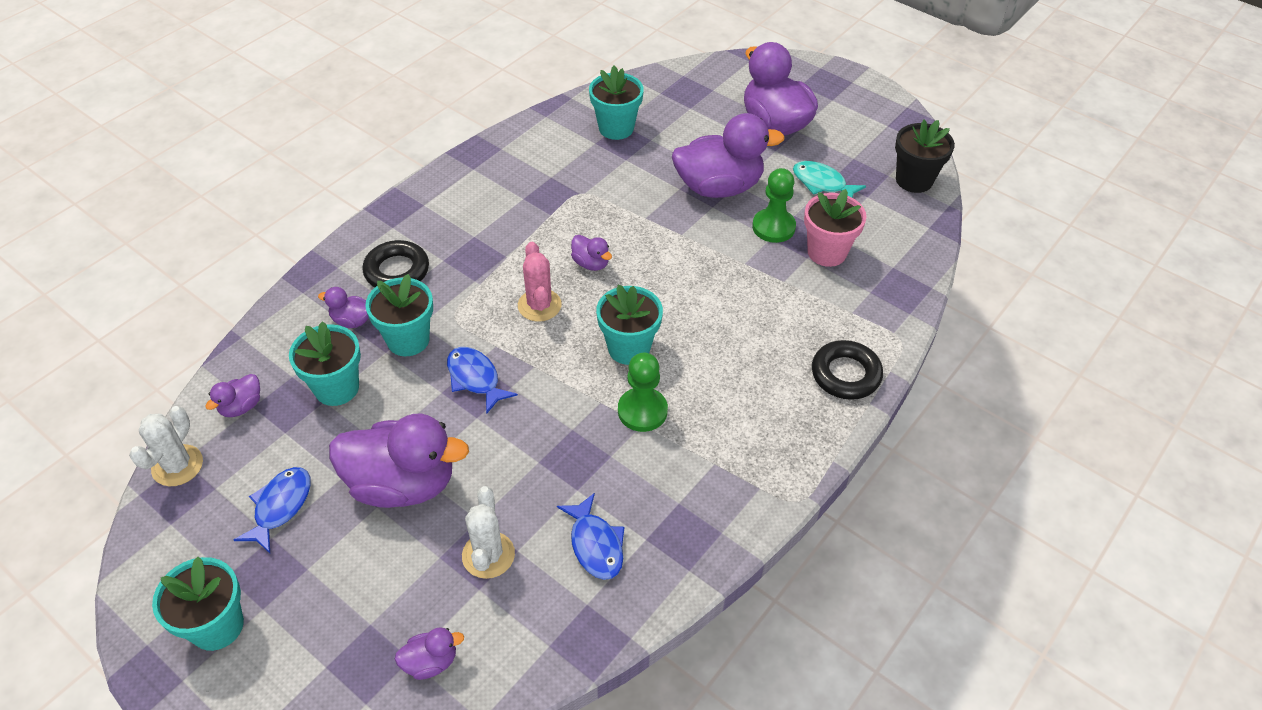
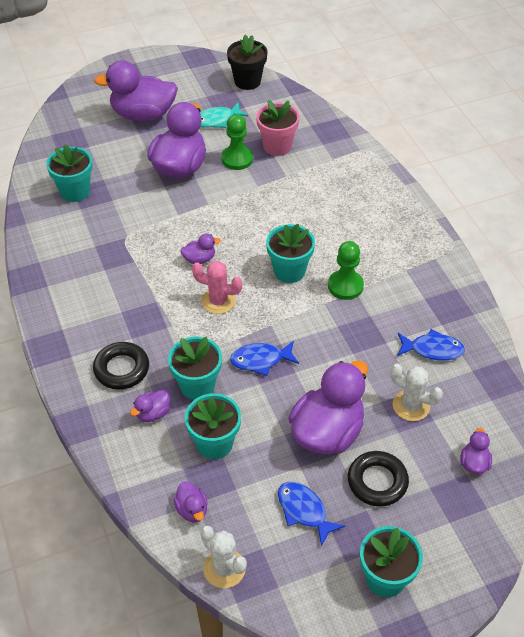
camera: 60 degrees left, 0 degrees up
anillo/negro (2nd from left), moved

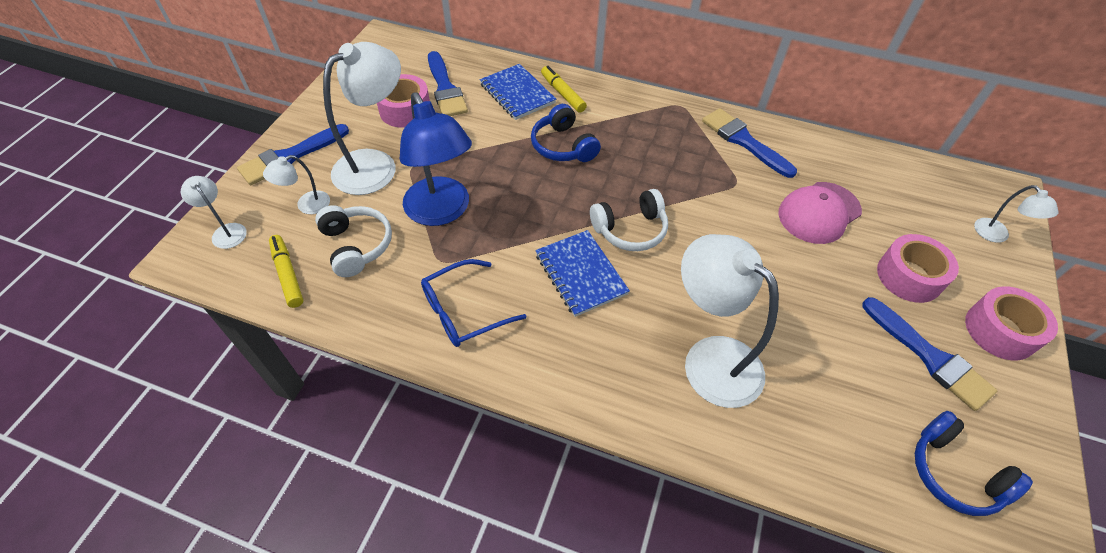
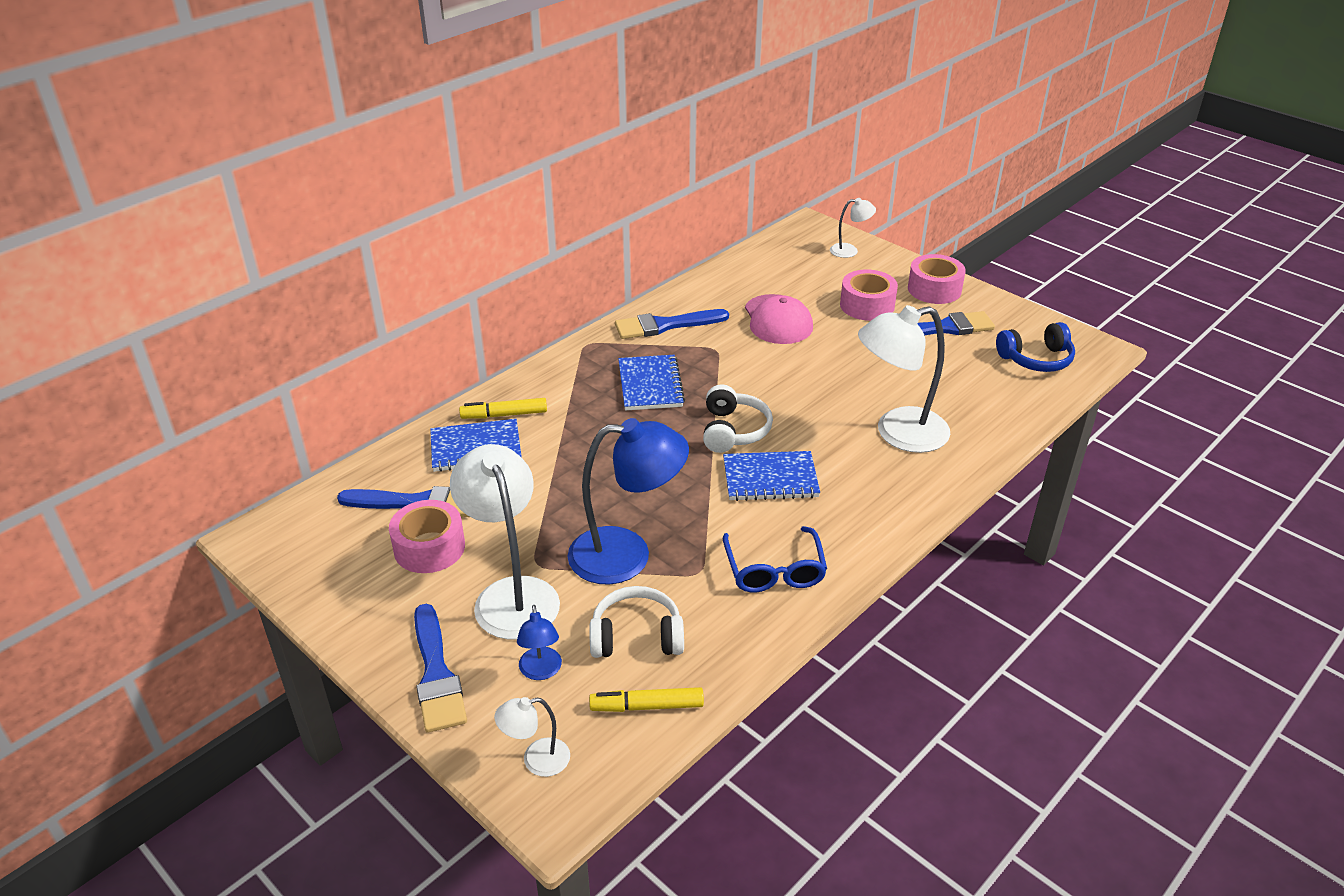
camera: 65 degrees left, 15 degrees down
lámpara/blanco (2nd from left) -> lámpara/azul (1st from left)
none -> cuaderno/azul (2nd from left)
auriculares/azul (1st from left) -> none

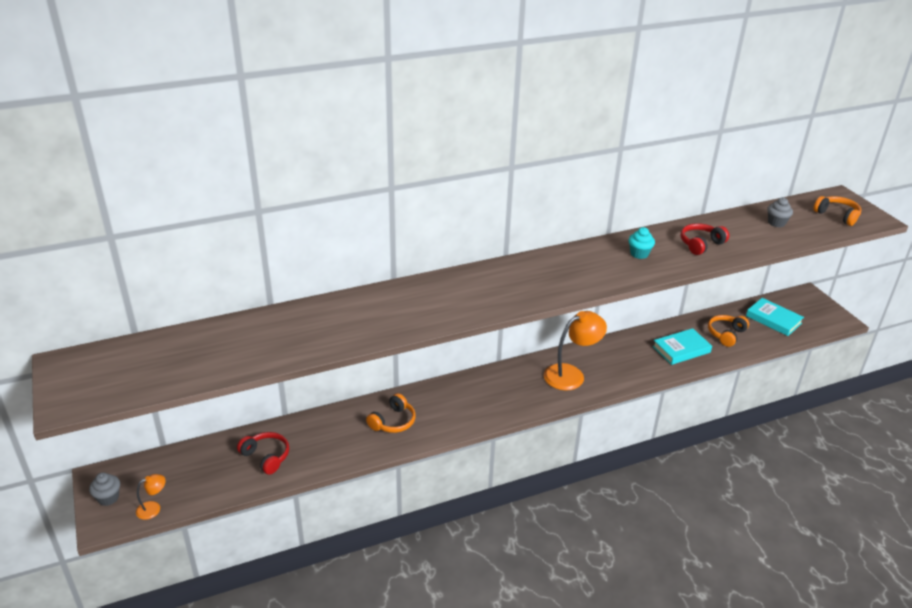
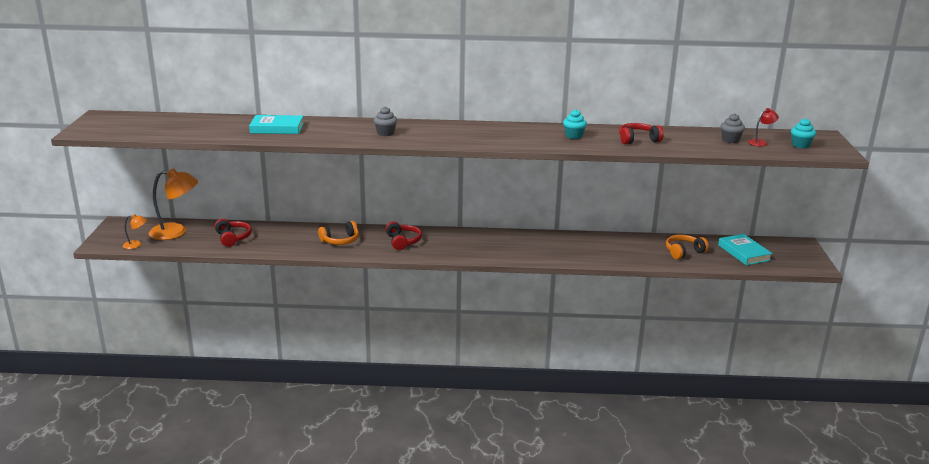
camera: 25 degrees right, 10 degrees down
lámpara/naranja (2nd from left), moved
libro/turquesa (1st from left), moved
magdalena/gris (1st from left), moved
none -> auriculares/rojo (2nd from left)
none -> lámpara/rojo
auriculares/naranja (3rd from left) -> magdalena/turquesa (2nd from left)

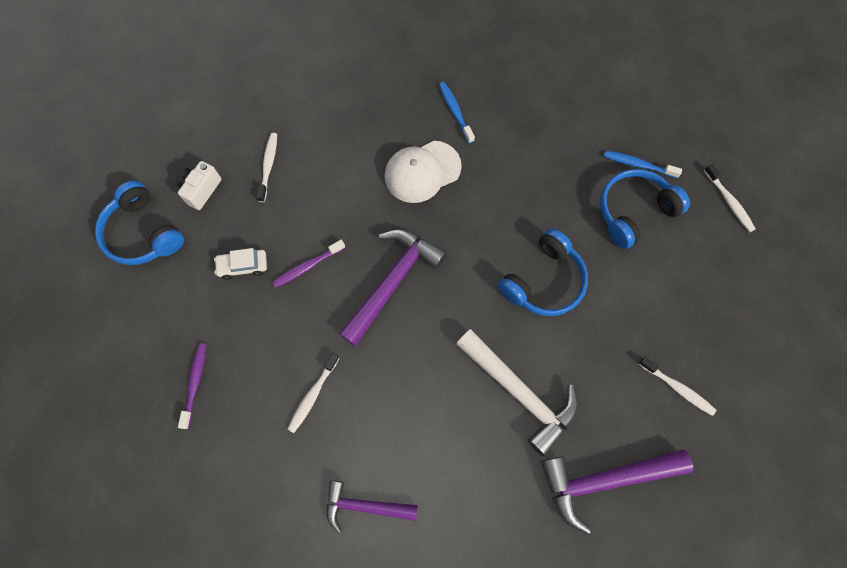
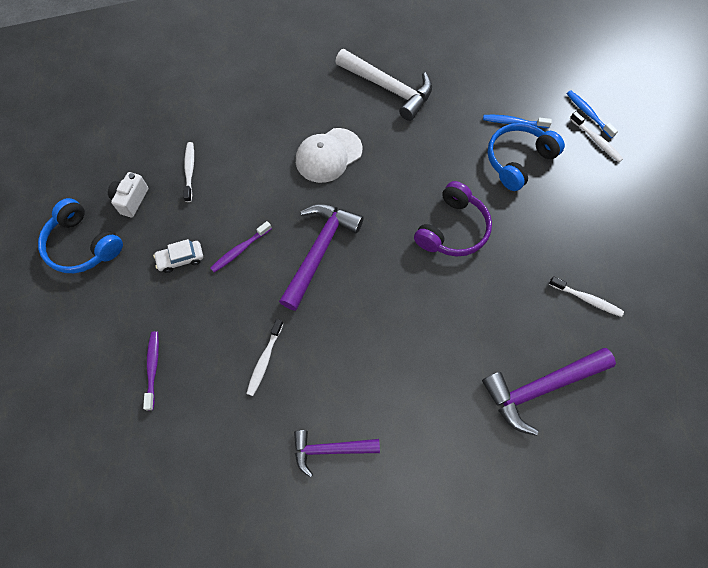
camera: 10 degrees left, 5 degrees down
martillo/blanco, moved
auriculares/azul (2nd from left) -> auriculares/morado
cepillo de dientes/azul (1st from left in the first image) -> cepillo de dientes/azul (2nd from left), moved

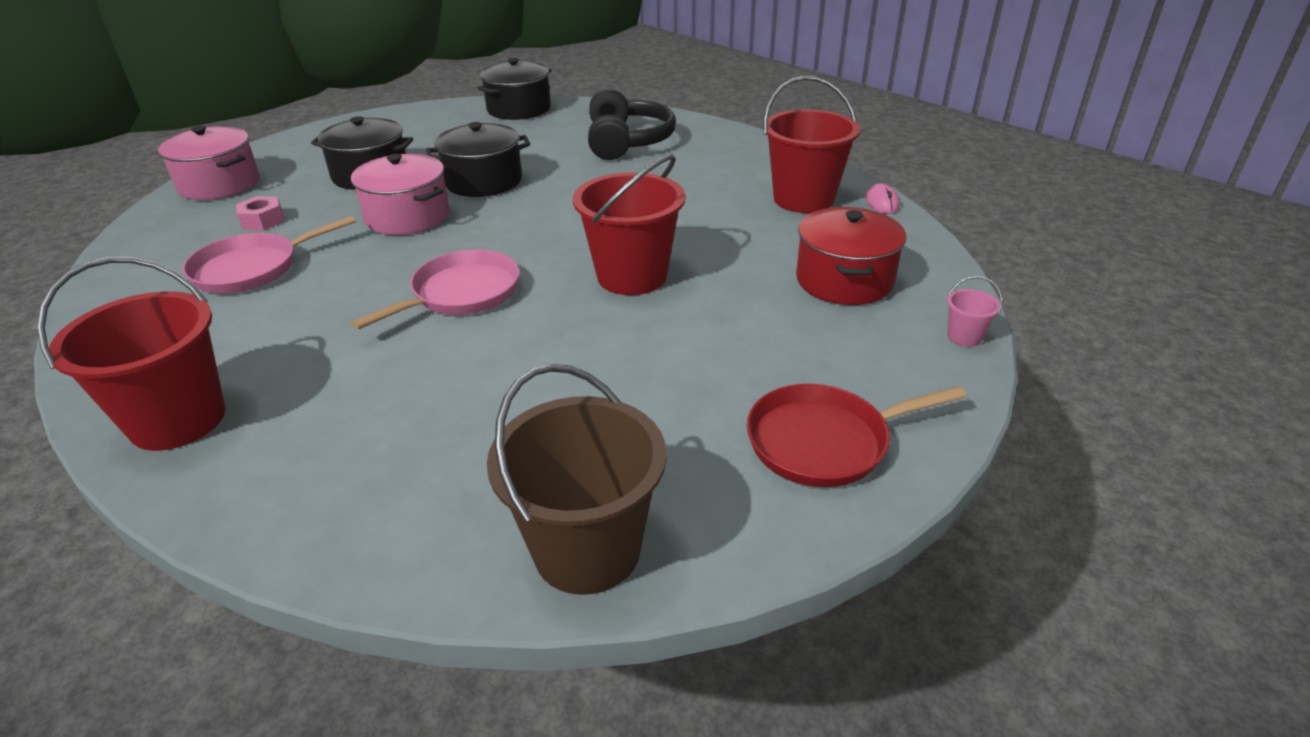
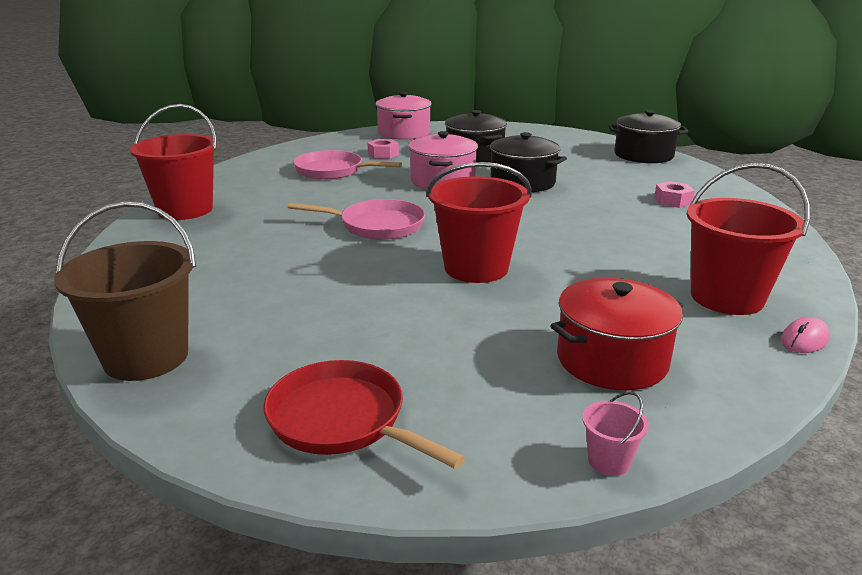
camera: 55 degrees right, 10 degrees down
auriculares/negro -> tuerca/rosa (2nd from left)

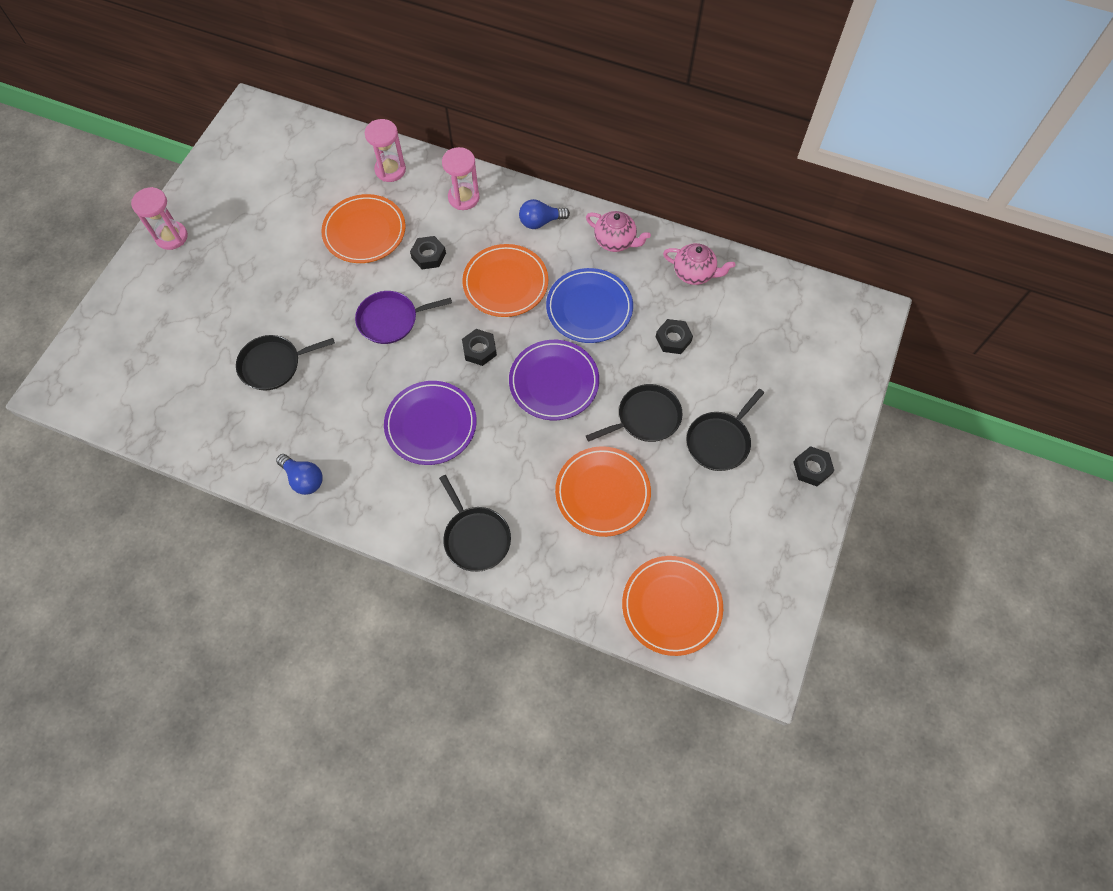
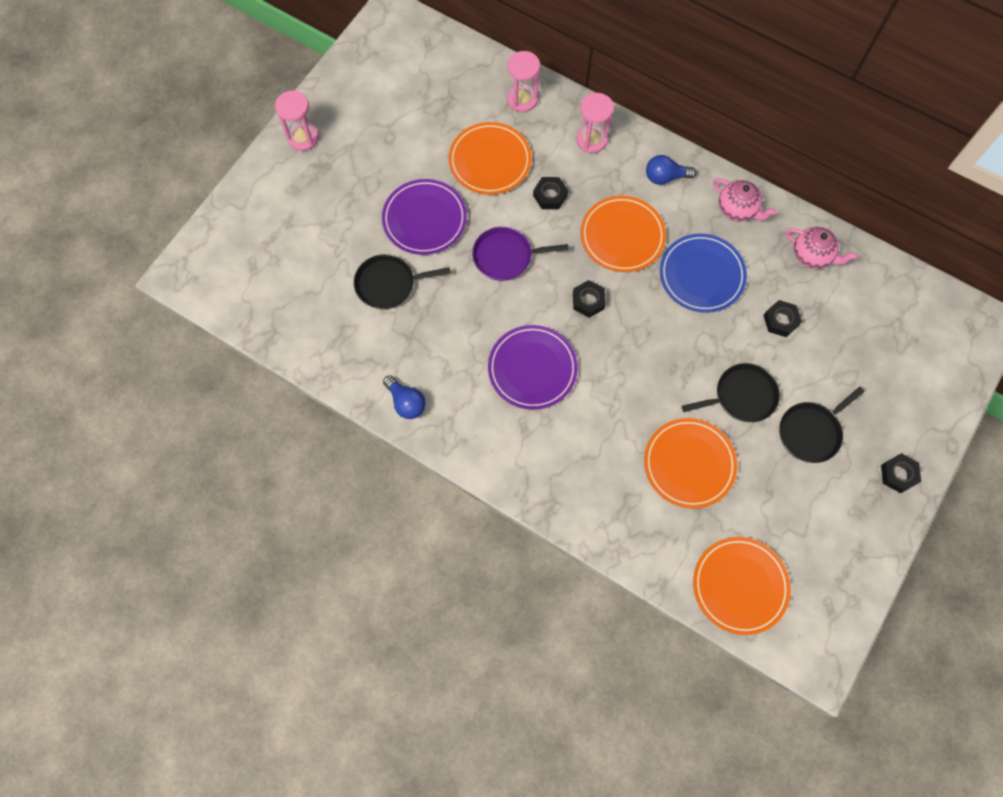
camera: 10 degrees right, 5 degrees up
plato/morado (2nd from left in the first image) -> plato/morado (1st from left), moved
sartén/negro (2nd from left) -> none

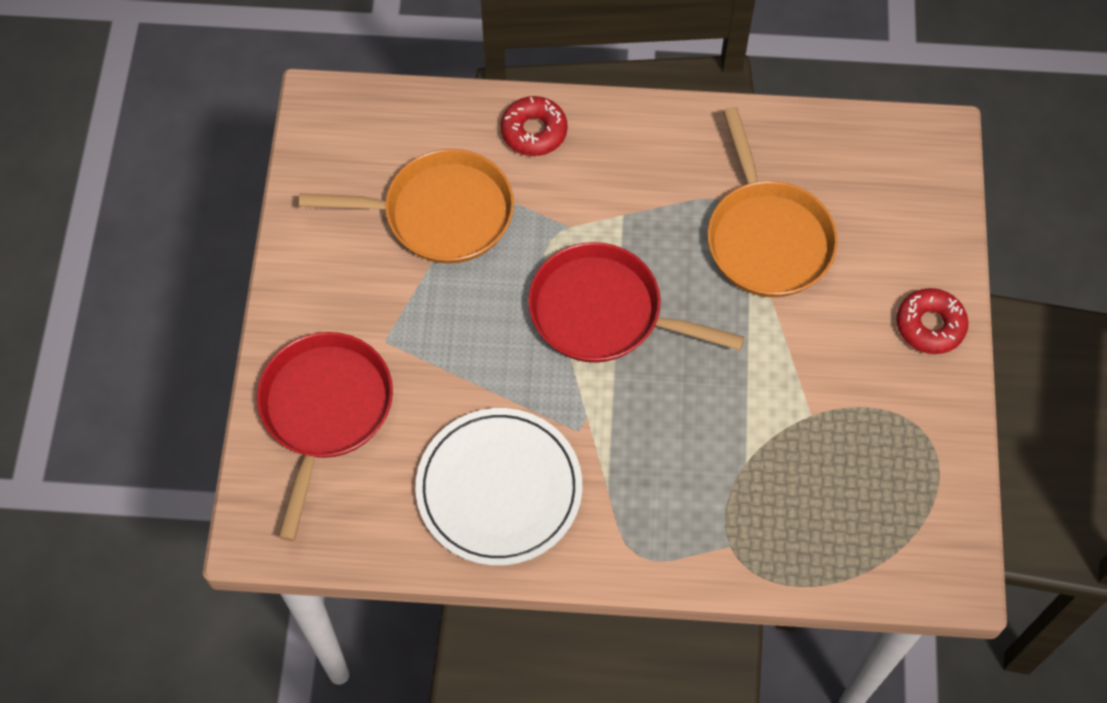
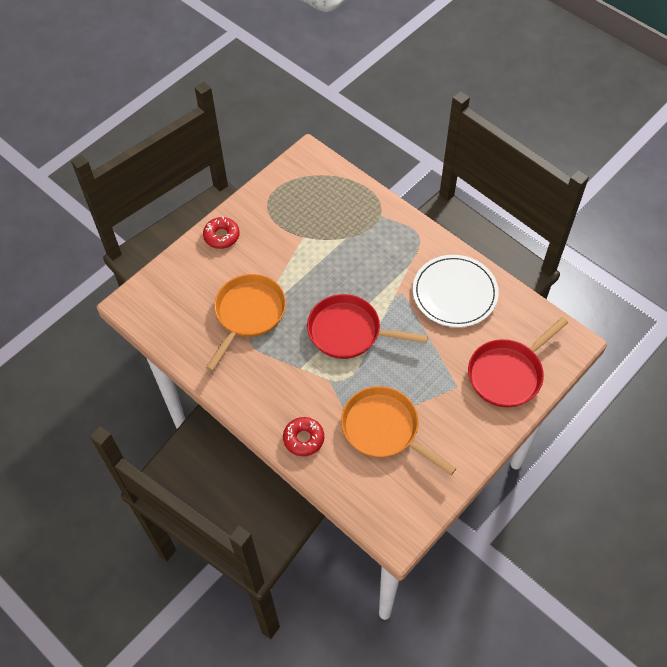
camera: 140 degrees left, 5 degrees down
sartén/rojo (2nd from left in the first image) -> sartén/rojo (1st from left), 135 degrees clockwise

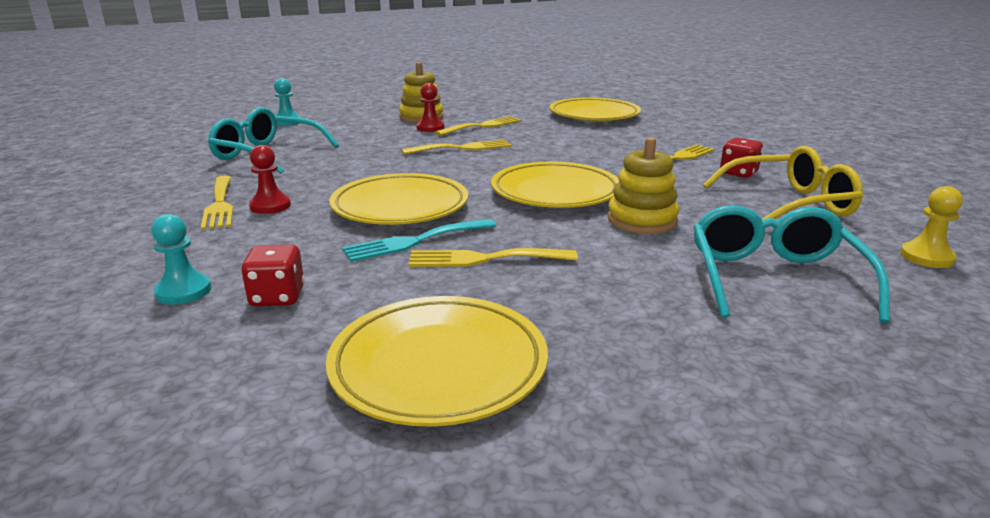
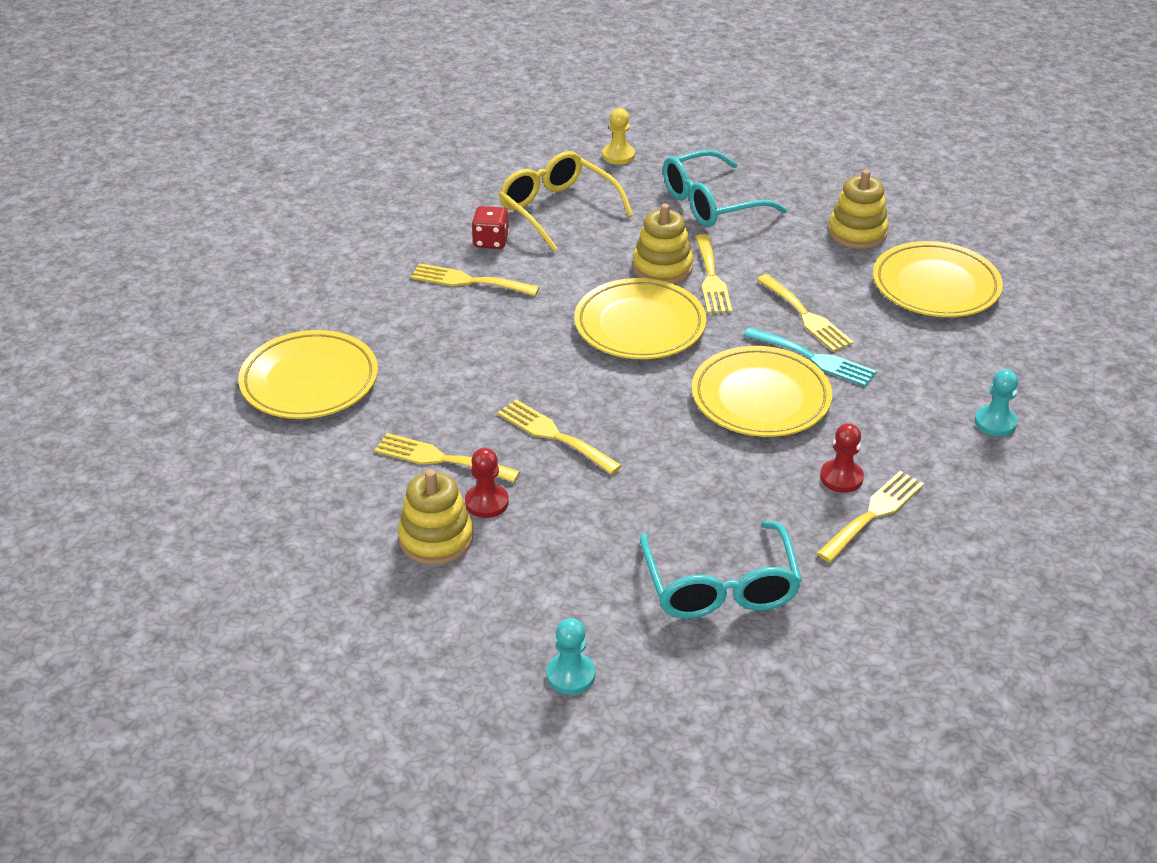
camera: 120 degrees left, 15 degrees up
none -> tenedor/amarillo (4th from left)
none -> juguete apilable/amarillo (3rd from left)
dado/rojo (1st from left) -> none

